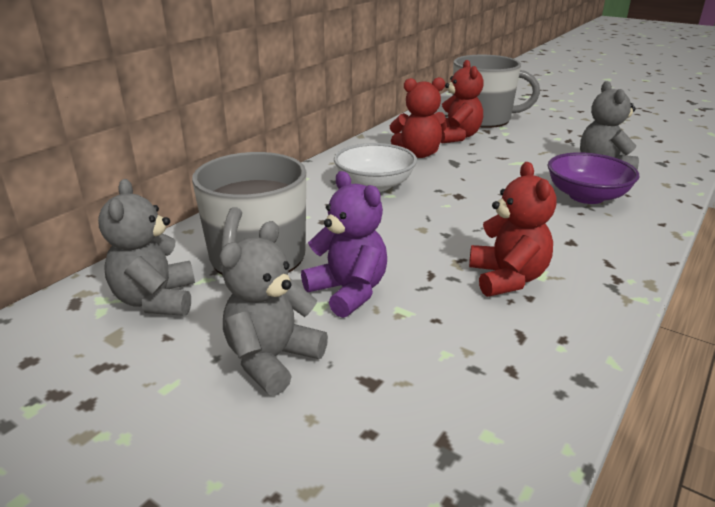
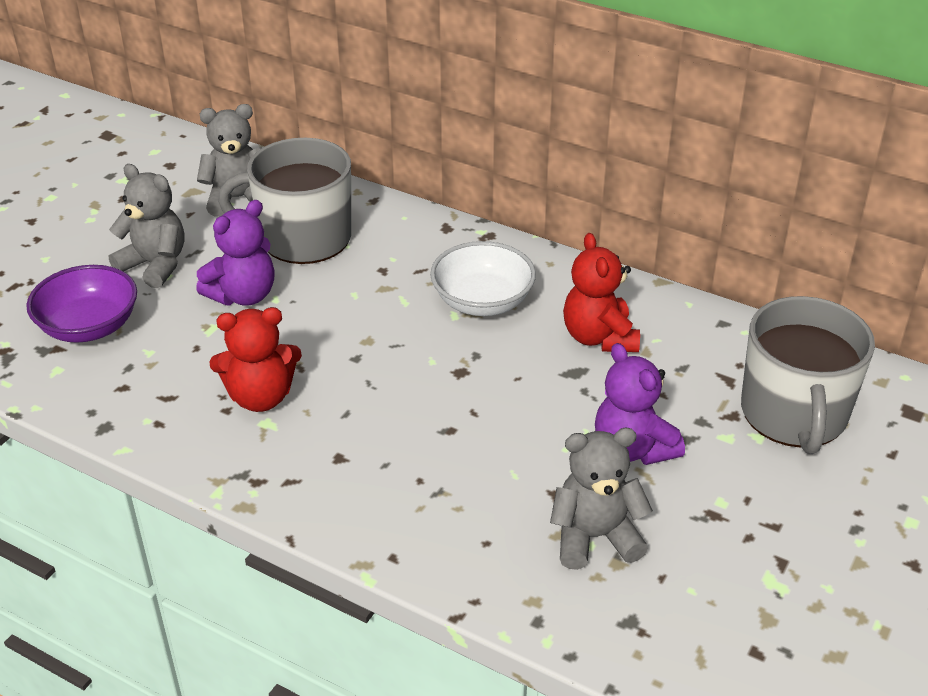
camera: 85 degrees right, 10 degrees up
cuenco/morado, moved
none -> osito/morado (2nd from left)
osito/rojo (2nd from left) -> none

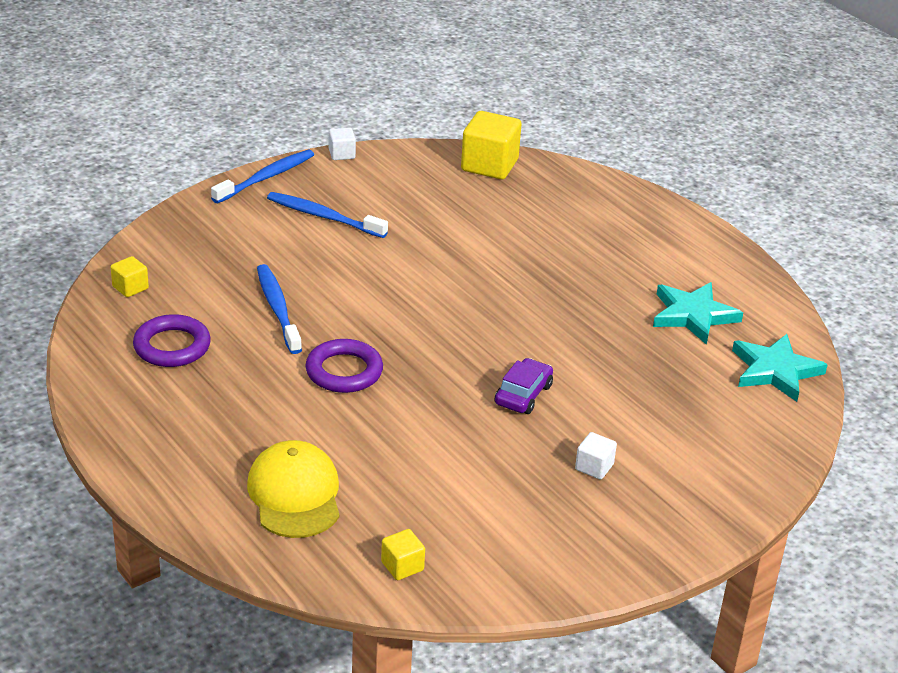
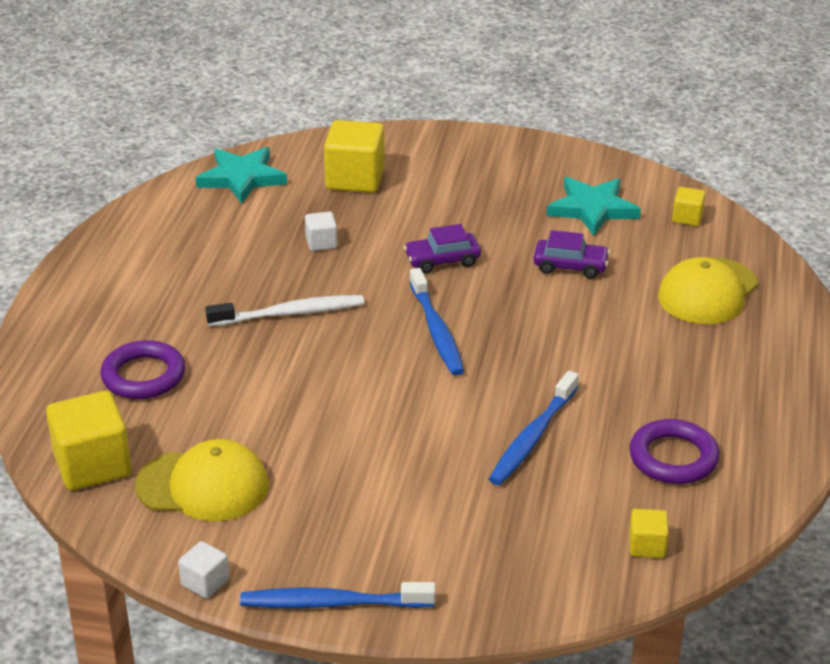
camera: 130 degrees left, 0 degrees up
anillo/morado (2nd from left in the first image) -> anillo/morado (1st from left), moved
none -> gorra/amarillo (1st from left)
none -> cepillo de dientes/blanco
cubo/blanco (2nd from left), moved
none -> cubo/amarillo (2nd from left)
cepillo de dientes/azul (3rd from left in the first image) -> cepillo de dientes/azul (2nd from left), moved
none -> coche/morado (2nd from left)
estrella/turquesa (1st from left in the first image) -> estrella/turquesa (2nd from left), moved

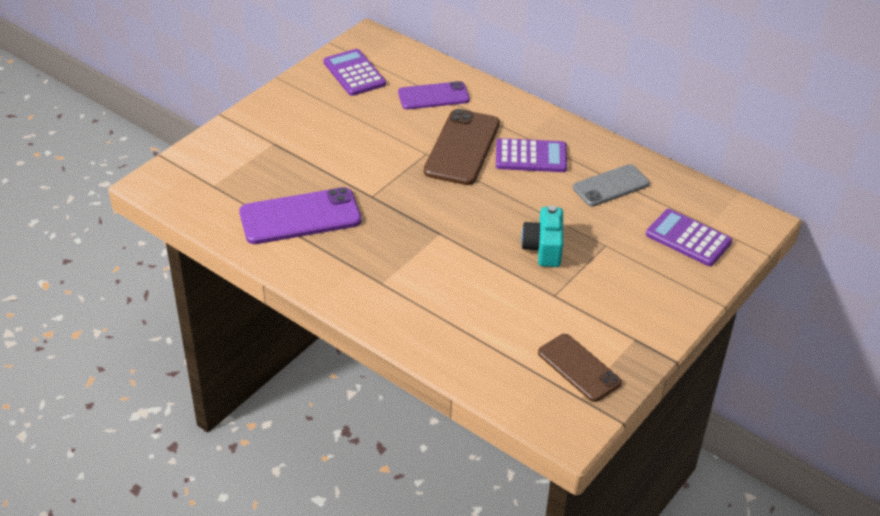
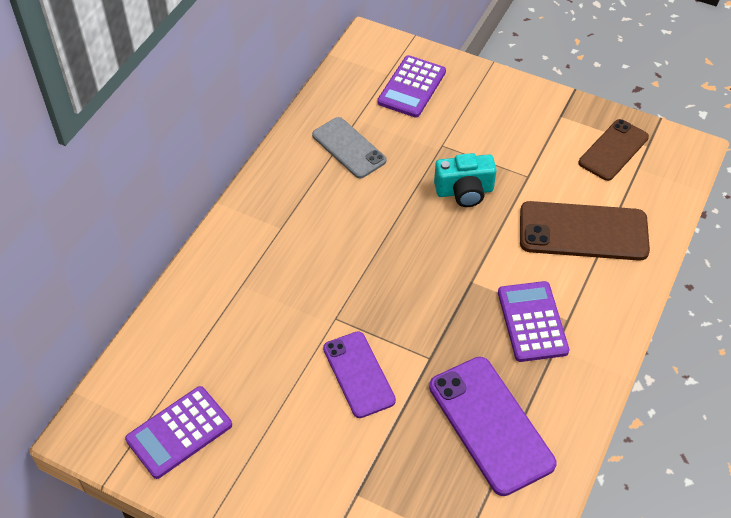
camera: 100 degrees left, 10 degrees up
móvil/morado (2nd from left in the first image) -> móvil/morado (1st from left), moved
calculadora/morado (2nd from left in the first image) -> calculadora/morado (3rd from left), moved
móvil/marrón (1st from left), moved

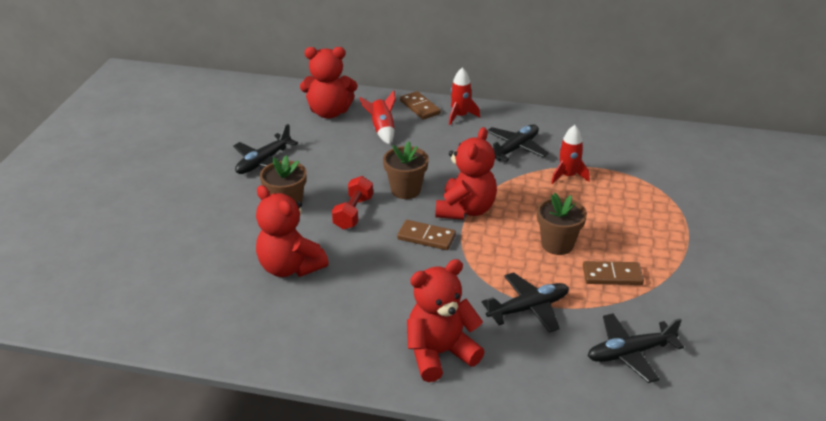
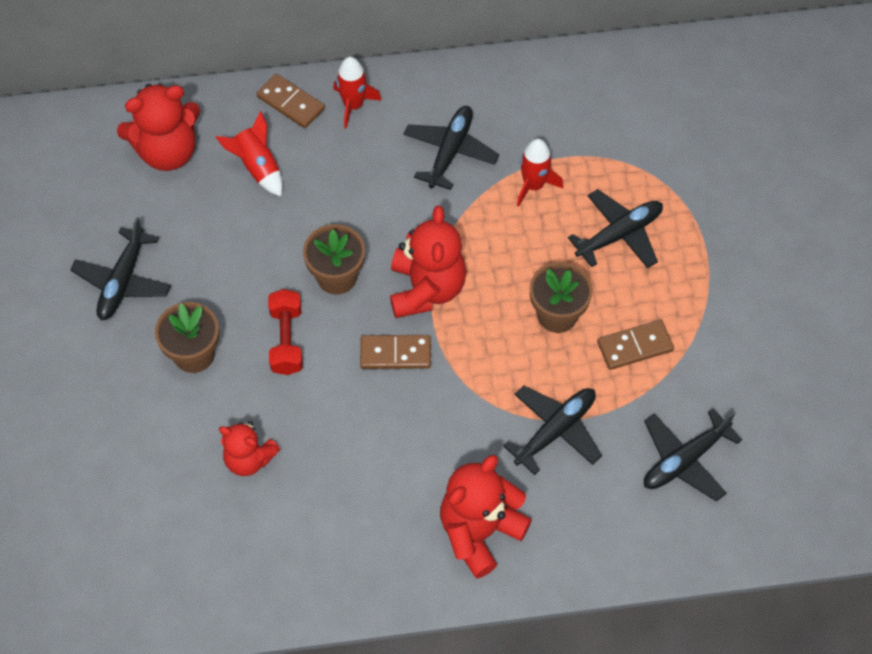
camera: 20 degrees left, 25 degrees up
osito/rojo (1st from left in the first image) -> osito/rojo (2nd from left), x0.64
none -> avión/negro (4th from left)

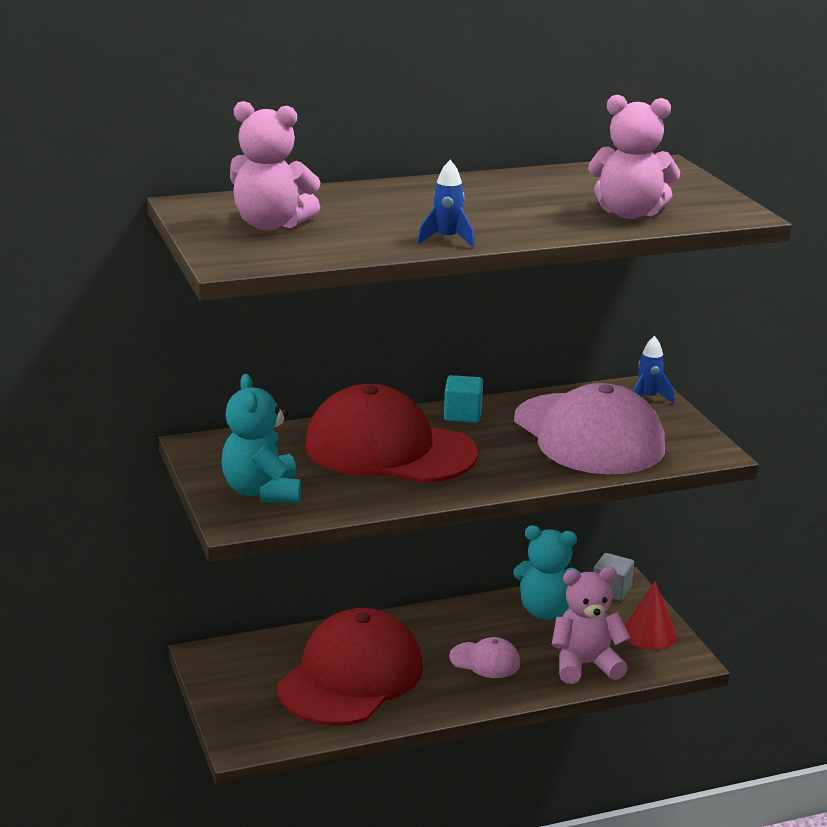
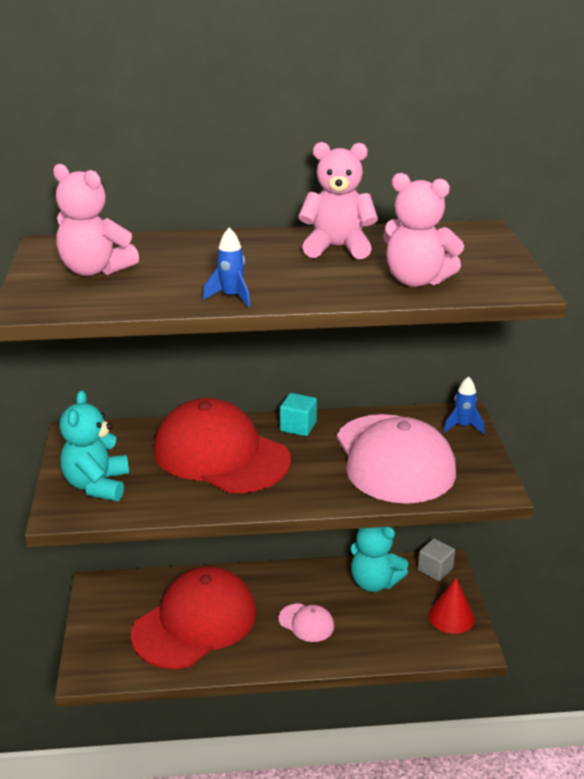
camera: 15 degrees right, 5 degrees up
osito/rosa (2nd from left), moved

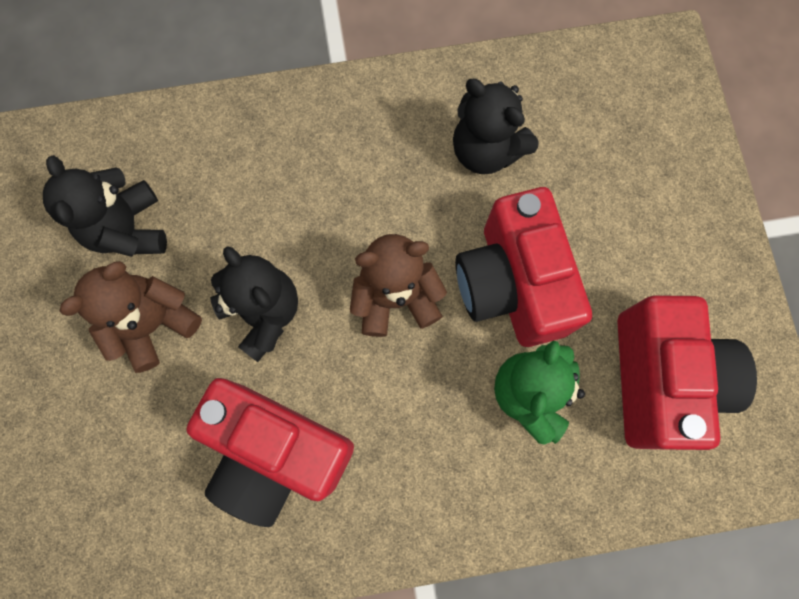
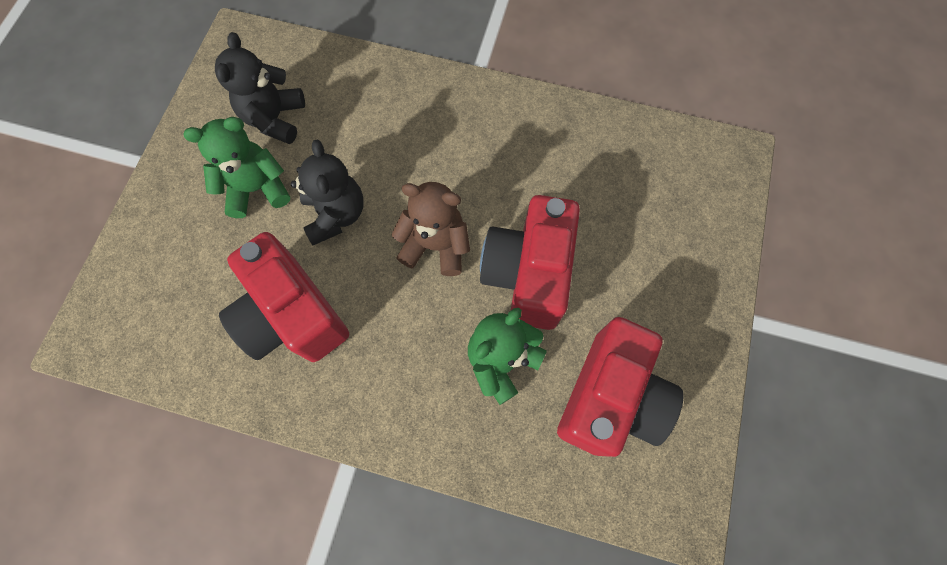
camera: 25 degrees right, 5 degrees down
osito/marrón (1st from left) -> osito/verde (1st from left)
osito/negro (3rd from left) -> none

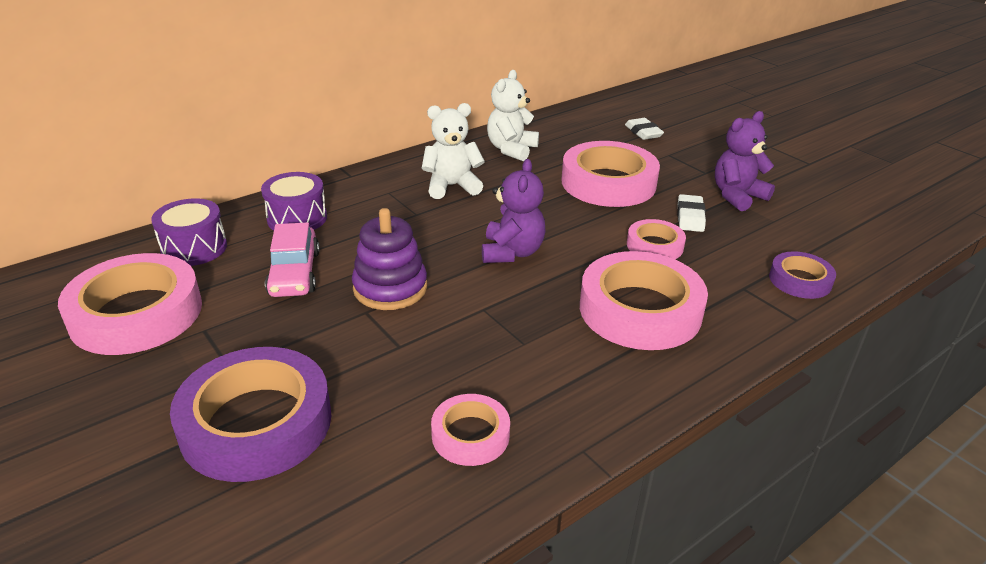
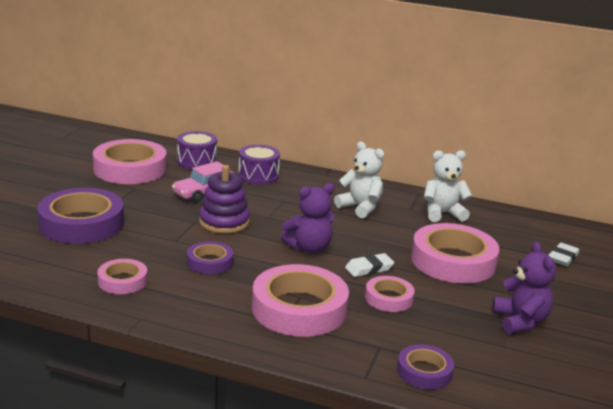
camera: 55 degrees right, 10 degrees down
none -> cinta adhesiva/morado (2nd from left)
goma de borrar/blanco (2nd from left in the first image) -> goma de borrar/blanco (1st from left), moved
osito/morado (2nd from left), 60 degrees clockwise

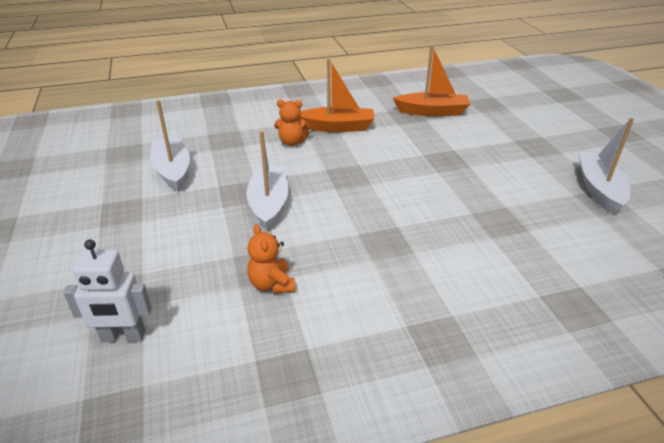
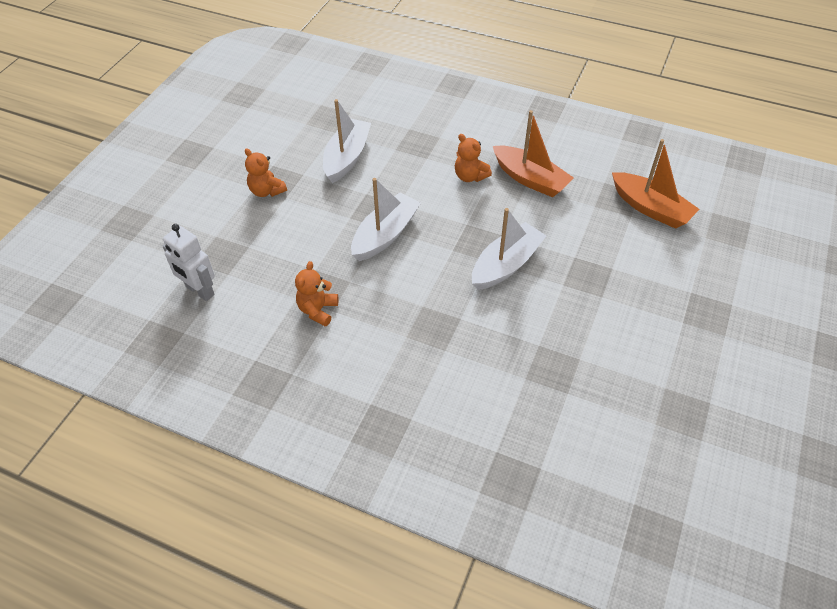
camera: 40 degrees right, 15 degrees up
none -> osito/naranja (1st from left)
barco/blanco (3rd from left), moved

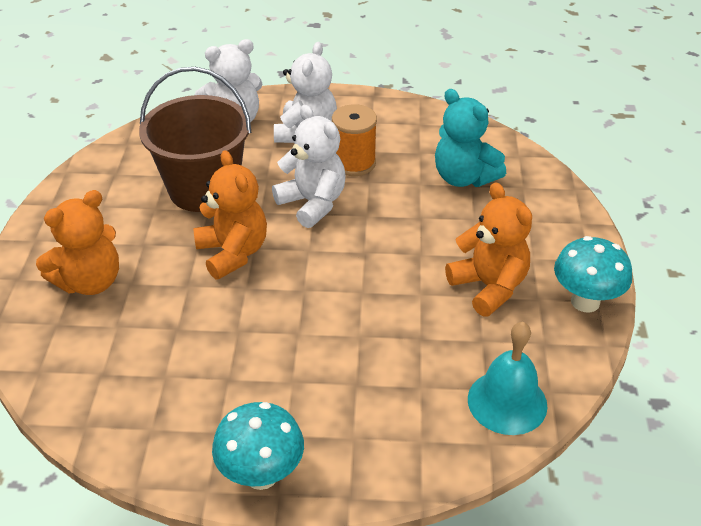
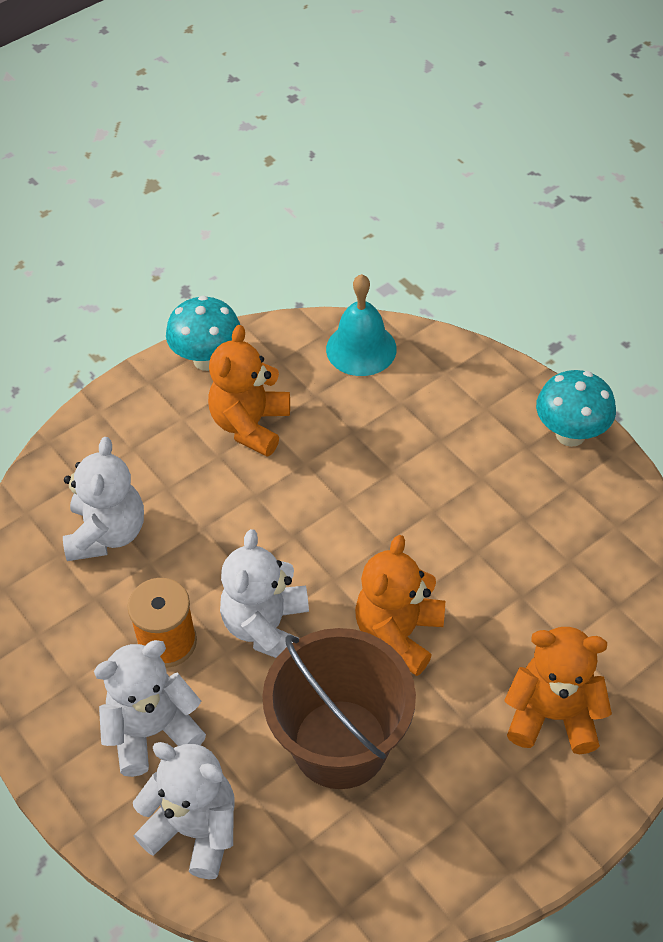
camera: 130 degrees left, 10 degrees up
osito/turquesa -> osito/blanco (1st from left)

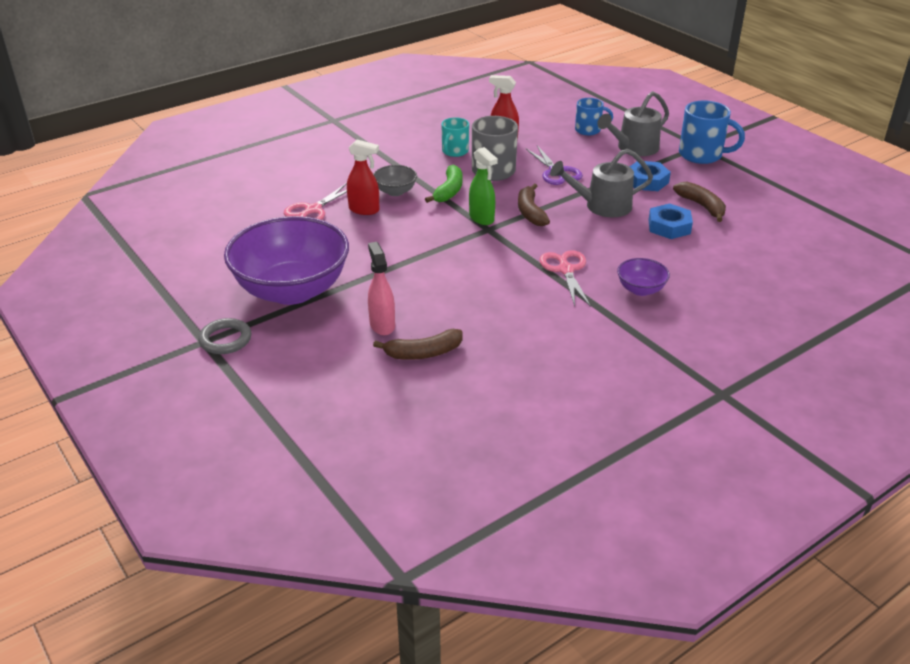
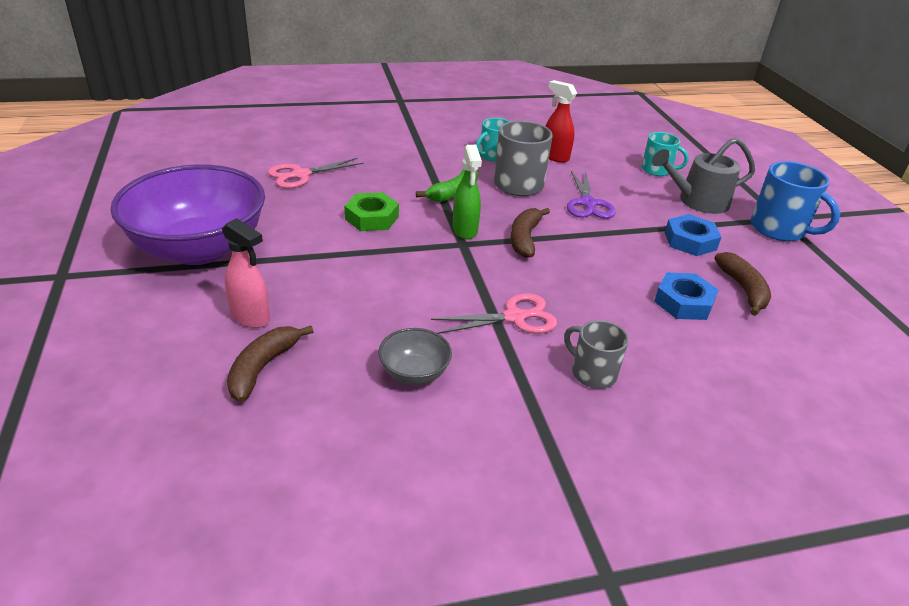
camera: 20 degrees right, 0 degrees up
pulverizador/rosa, 120 degrees clockwise
plátano/marrón (1st from left), 105 degrees clockwise
none -> tuerca/verde
cuenco/gris, moved
tijeras/rosa (2nd from left), 60 degrees clockwise
cuenco/morado (2nd from left) -> taza/gris (2nd from left)
taza/azul (1st from left) -> taza/turquesa (2nd from left)
anillo/gris -> none
pulverizador/rojo (1st from left) -> none
regadera/gris (1st from left) -> none

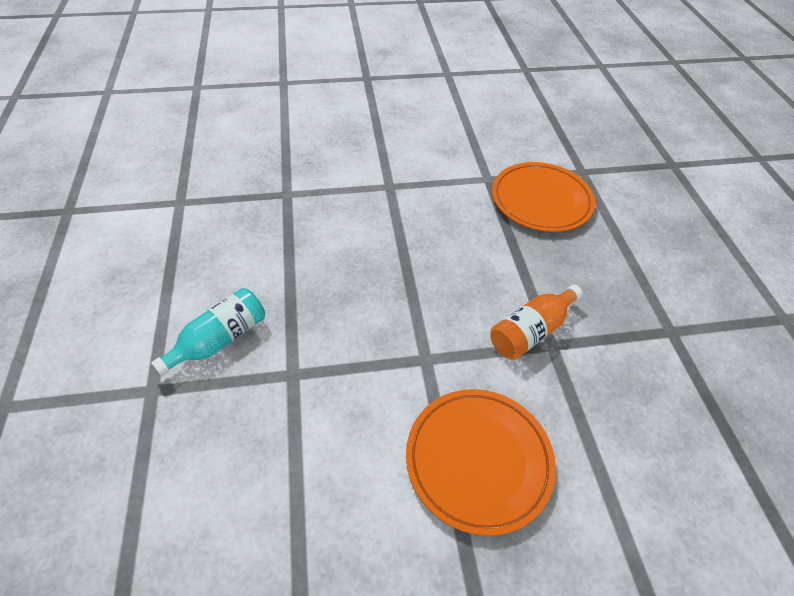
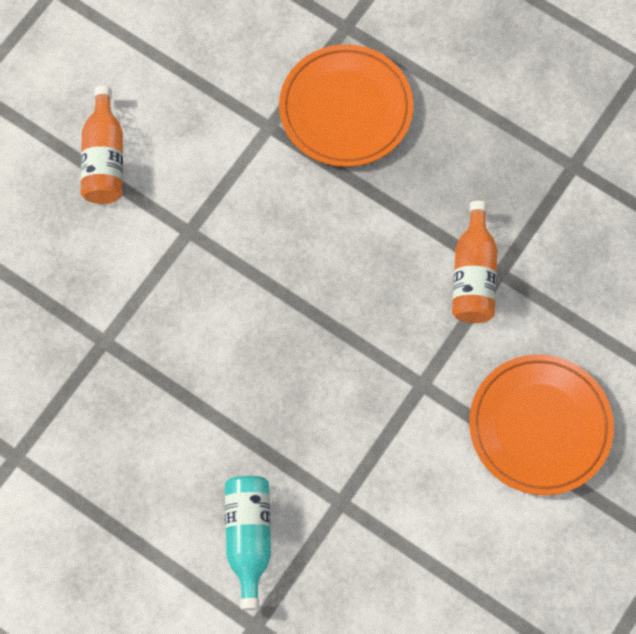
camera: 45 degrees left, 20 degrees up
none -> botella/naranja (1st from left)

